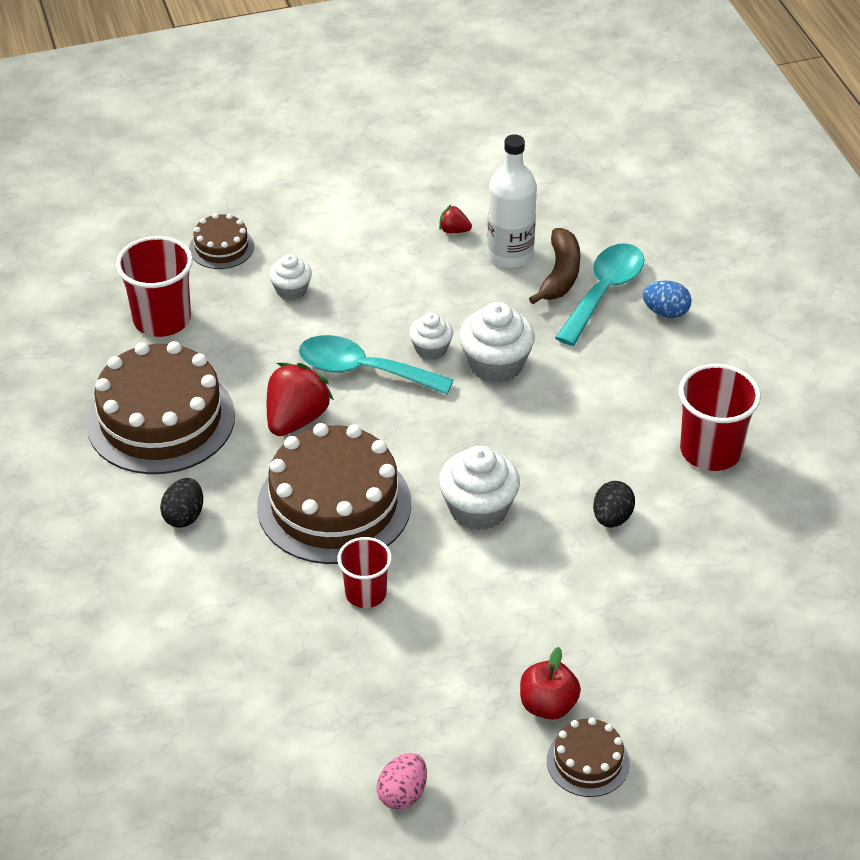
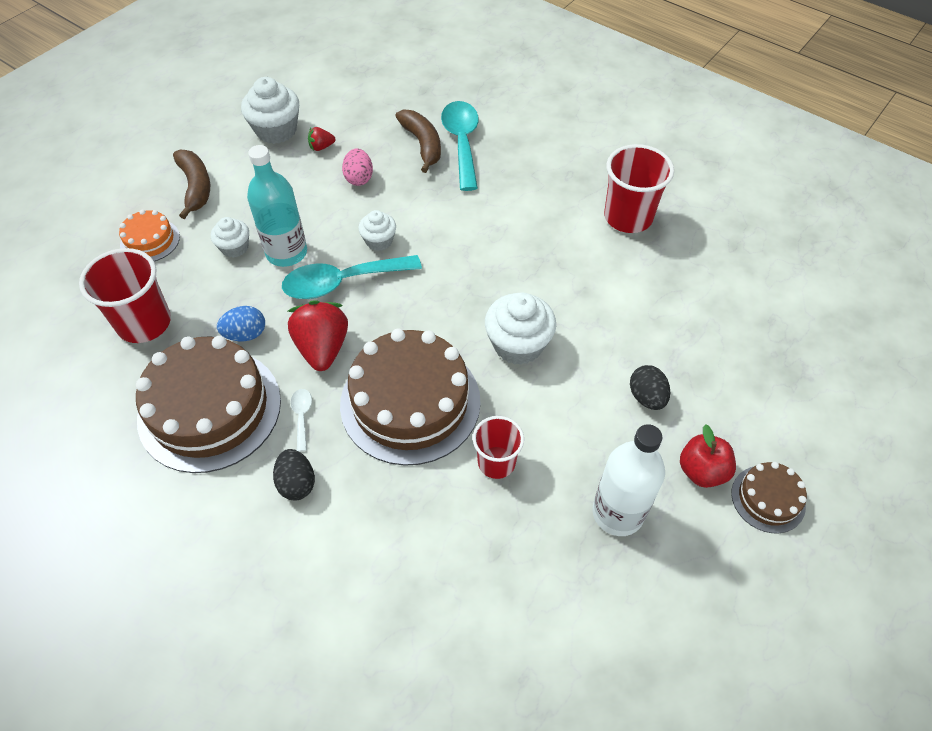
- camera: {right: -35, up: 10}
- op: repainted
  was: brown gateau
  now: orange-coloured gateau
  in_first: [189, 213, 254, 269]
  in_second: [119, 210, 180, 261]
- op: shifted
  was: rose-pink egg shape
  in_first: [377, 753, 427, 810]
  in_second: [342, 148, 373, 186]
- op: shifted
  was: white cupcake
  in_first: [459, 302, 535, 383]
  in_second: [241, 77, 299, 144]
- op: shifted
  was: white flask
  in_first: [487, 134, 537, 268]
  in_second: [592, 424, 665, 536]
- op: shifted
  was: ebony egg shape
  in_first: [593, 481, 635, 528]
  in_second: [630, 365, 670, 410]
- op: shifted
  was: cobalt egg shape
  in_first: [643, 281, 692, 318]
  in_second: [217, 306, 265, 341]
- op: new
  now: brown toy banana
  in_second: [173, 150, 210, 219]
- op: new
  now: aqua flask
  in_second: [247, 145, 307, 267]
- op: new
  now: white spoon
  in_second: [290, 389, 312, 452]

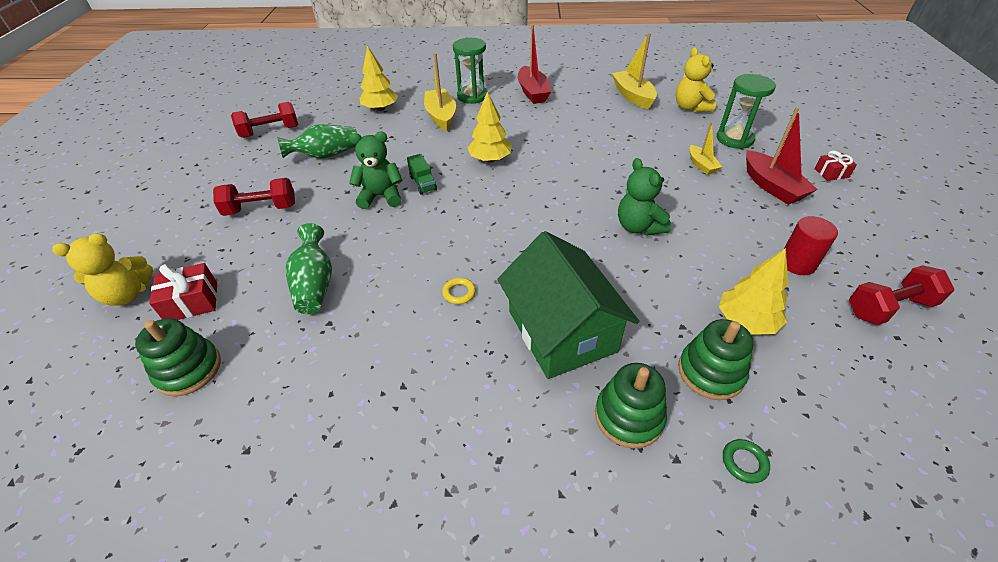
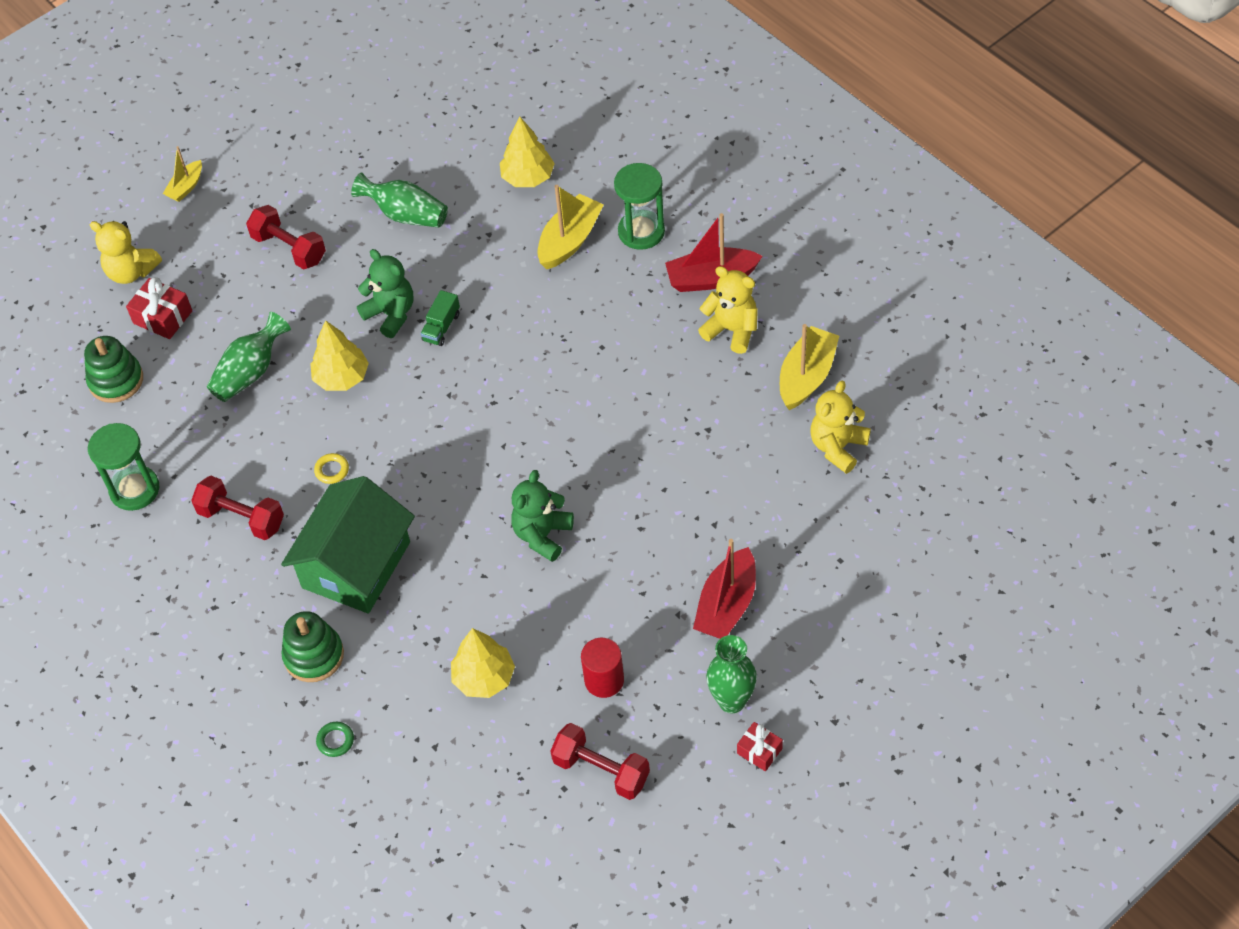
- camera: {right: 50, up: 10}
- op: shifted
  was: red dumbbell
  in_first: [231, 102, 298, 138]
  in_second: [191, 476, 284, 540]
- op: shifted
  was: bright yellow tree
  in_first: [468, 92, 512, 162]
  in_second: [310, 320, 369, 391]
- op: rotated
  was: red toy boat
  in_first: [518, 25, 551, 104]
  in_second: [665, 213, 763, 292]
  clockwise: 45
- op: gone
  was: emerald stacking toy
  in_first: [678, 319, 753, 400]
- op: shifted
  was: bright yellow toy boat
  in_first: [689, 122, 722, 175]
  in_second: [163, 146, 202, 202]
- op: shifted
  was: emerald hourglass
  in_first: [717, 74, 776, 149]
  in_second: [88, 423, 159, 511]
- op: shifted
  was: red present
  in_first: [815, 150, 857, 181]
  in_second: [737, 722, 783, 771]
- op: new
  now: bright yellow stuffed bear
  in_second: [698, 266, 758, 354]
- op: new
  now: emerald flower vase
  in_second: [706, 635, 757, 713]

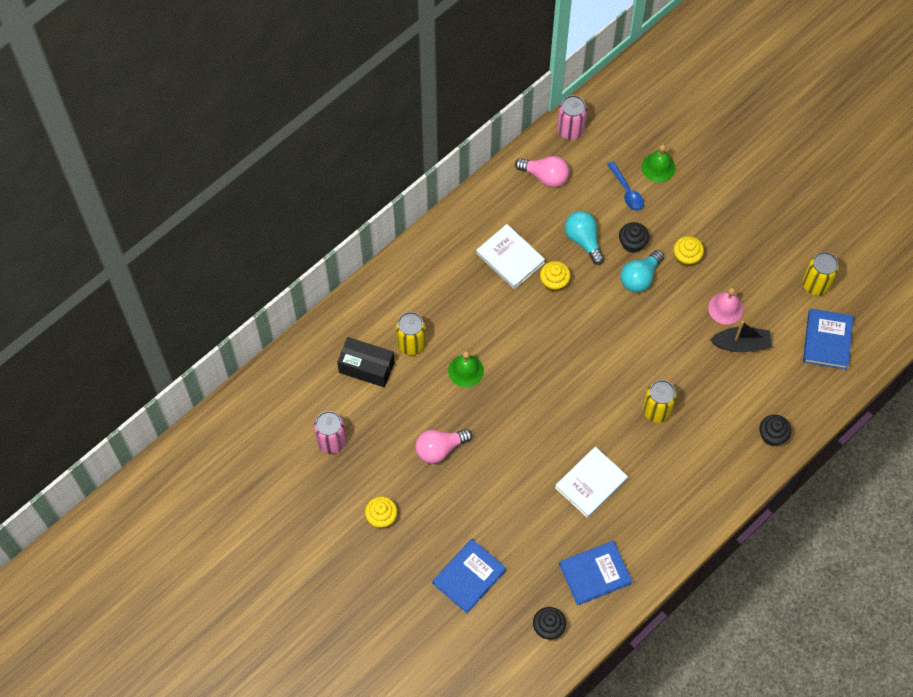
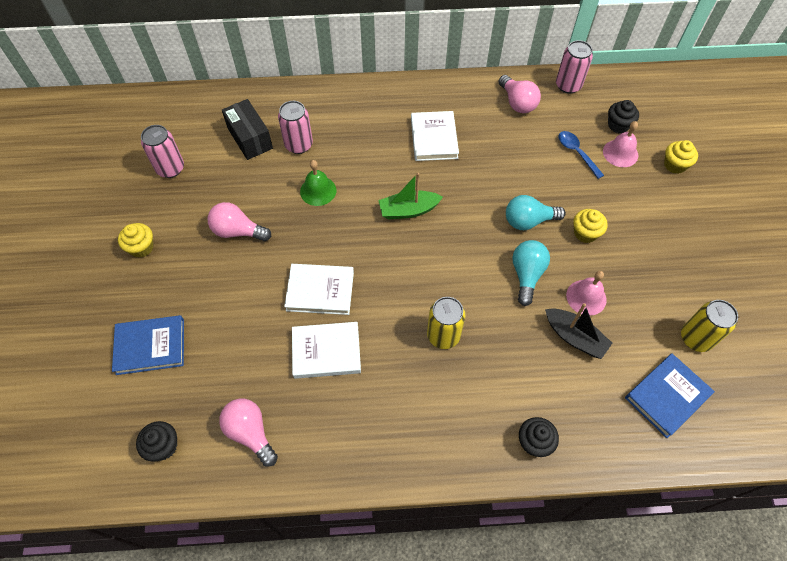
- camera: {right: 40, up: -5}
- op: repainted
  was: bright yellow soda can
  now: rose-pink soda can
  in_first: [396, 312, 426, 355]
  in_second: [278, 101, 313, 154]
- op: shifted
  was: bright yellow cupcake
  in_first: [540, 261, 571, 292]
  in_second: [664, 140, 698, 174]
- op: swapped
  was: cobalt hardback
  now: rose-pink bulb
  in_first: [559, 540, 633, 606]
  in_second: [219, 399, 278, 467]
- op: shifted
  was: aqua bulb
  in_first: [565, 211, 604, 265]
  in_second: [512, 240, 550, 306]
- op: rotated
  was: cobalt spoon
  in_first: [607, 161, 644, 211]
  in_second: [559, 131, 604, 179]
  clockwise: 135
- op: shifted
  was: ebony cupcake
  in_first: [619, 222, 649, 253]
  in_second: [608, 100, 639, 133]
- op: repainted
  was: emerald school bell
  now: rose-pink school bell
  in_first: [642, 144, 675, 183]
  in_second: [603, 121, 638, 167]
- op: new
  now: white hardback
  in_second: [284, 264, 354, 315]
- op: new
  now: emerald toy boat
  in_second: [378, 173, 443, 219]

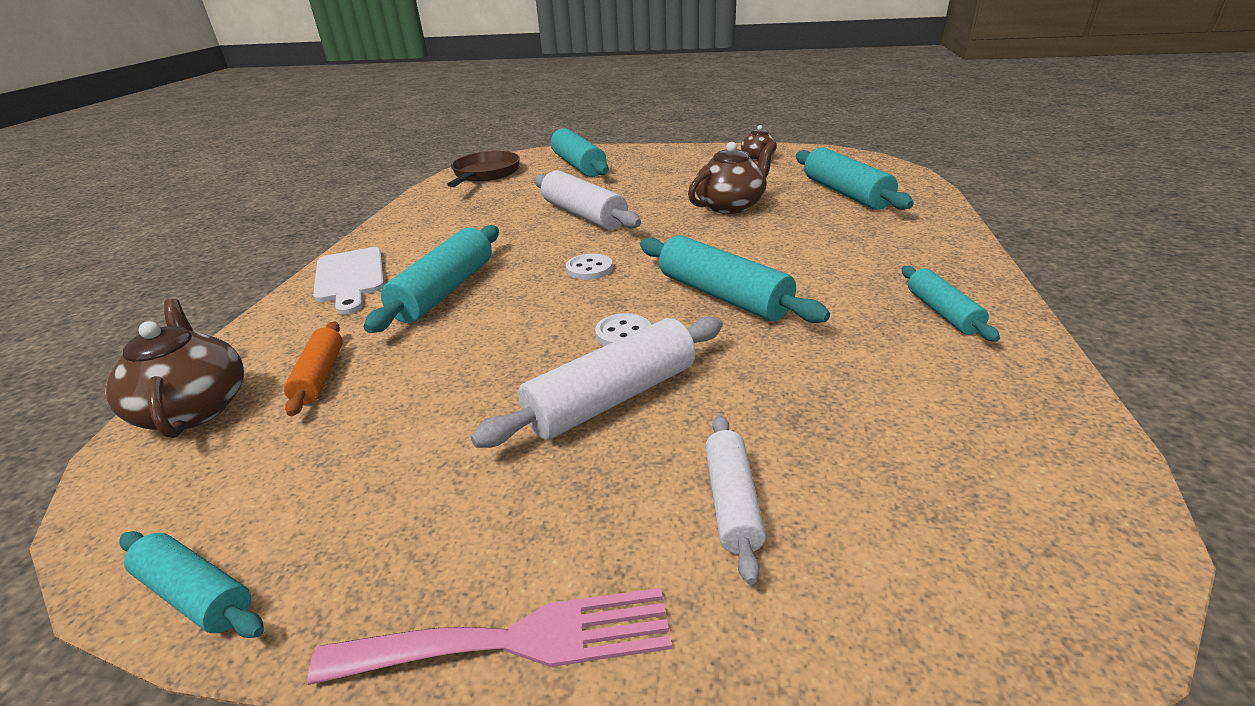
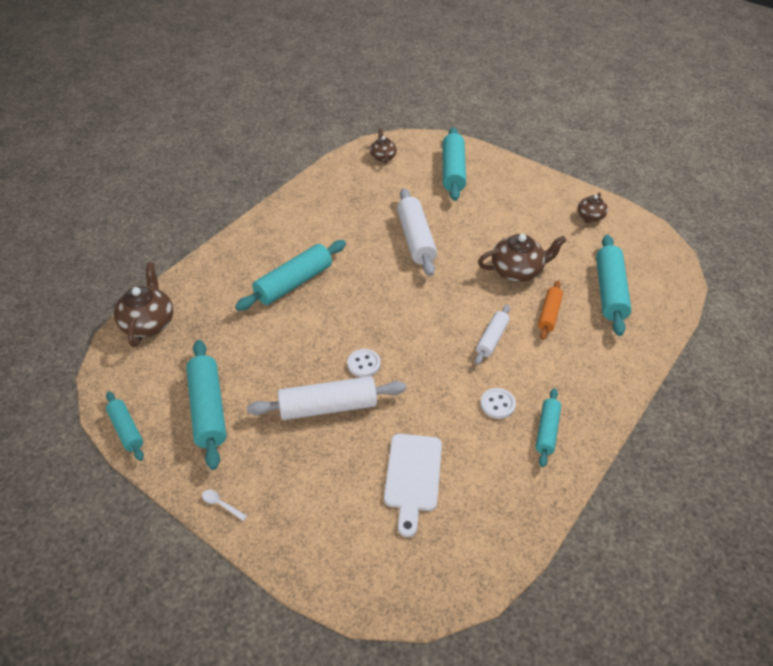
- camera: {right: 25, up: 15}
- op: shifted
  was: orange-coloured dough roller
  in_first: [284, 321, 343, 416]
  in_second: [538, 280, 563, 340]
- op: swapped
  was: rose-pink table fork
  now: white spoon
  in_first: [307, 588, 672, 685]
  in_second: [202, 490, 247, 521]
- op: shifted
  was: white chopping board
  in_first: [313, 247, 385, 315]
  in_second: [384, 434, 442, 537]
- op: swapped
  was: brown pan
  now: brown teapot
  in_first: [447, 151, 520, 187]
  in_second: [370, 128, 397, 164]
- op: shifted
  was: white sewing button
  in_first: [566, 253, 613, 280]
  in_second: [480, 388, 516, 419]
- op: shifted
  was: aqua dough roller
  in_first: [640, 235, 830, 323]
  in_second: [186, 340, 227, 470]
- op: shifted
  was: white dough roller
  in_first: [705, 415, 766, 584]
  in_second: [475, 305, 510, 365]

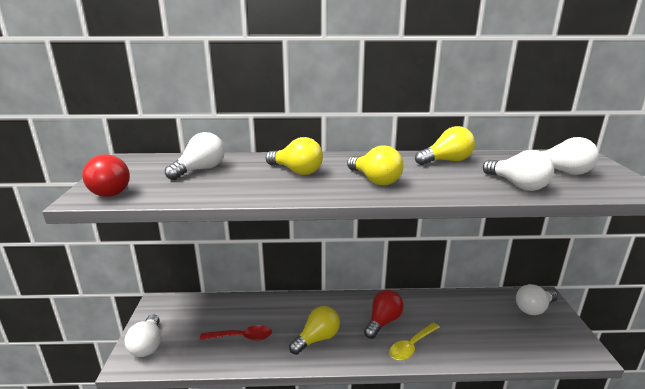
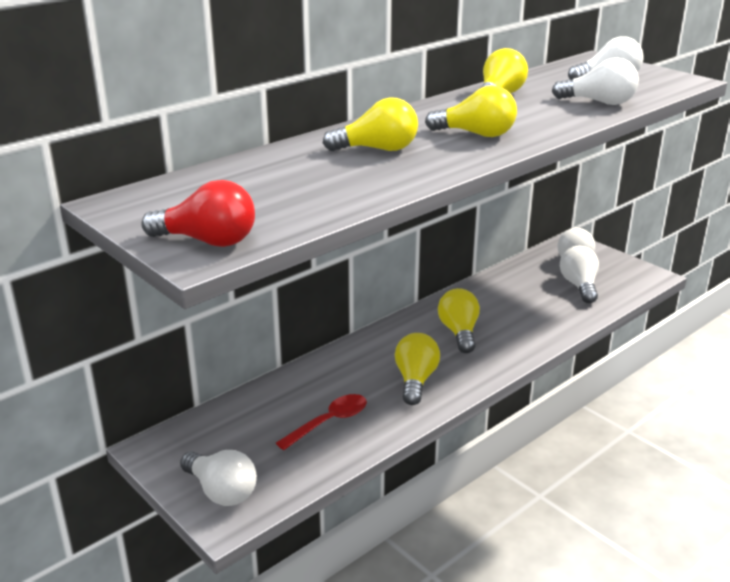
- camera: {right: -40, up: 5}
- op: shifted
  was: white bulb
  in_first: [165, 132, 225, 180]
  in_second: [560, 246, 599, 303]
- op: repainted
  was: red bulb
  now: bright yellow bulb
  in_first: [364, 290, 404, 339]
  in_second: [438, 288, 480, 353]
- op: gone
  was: bright yellow spoon
  in_first: [389, 323, 440, 360]

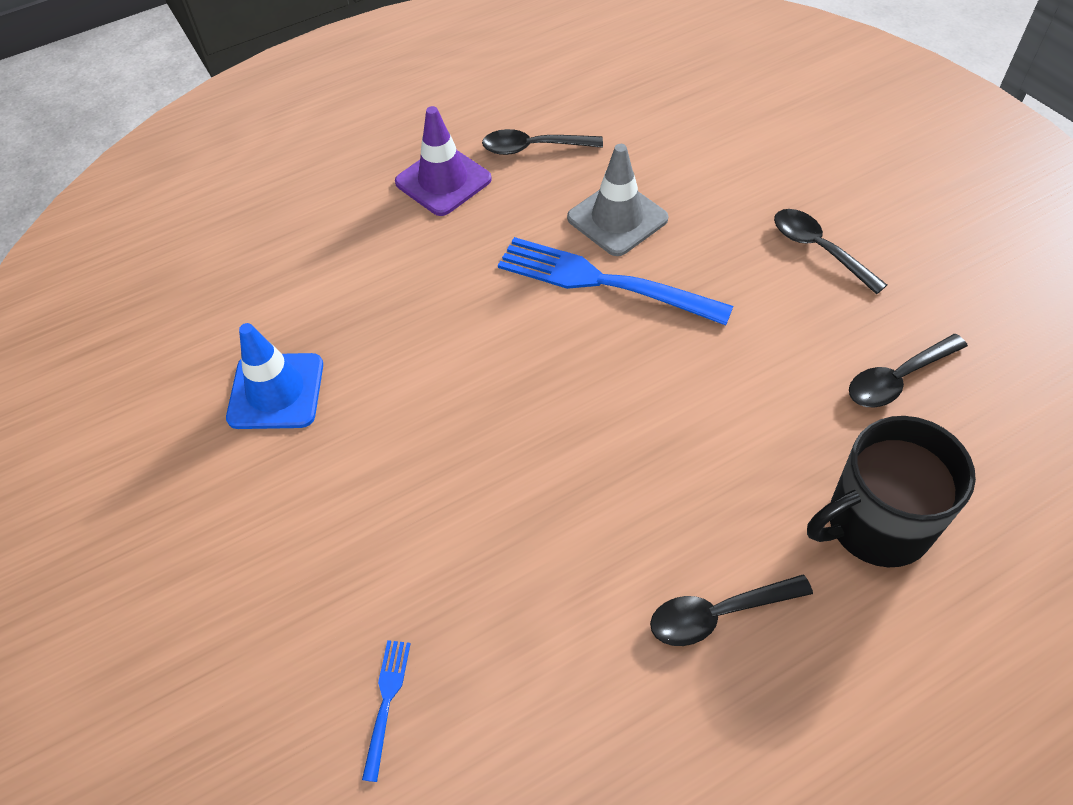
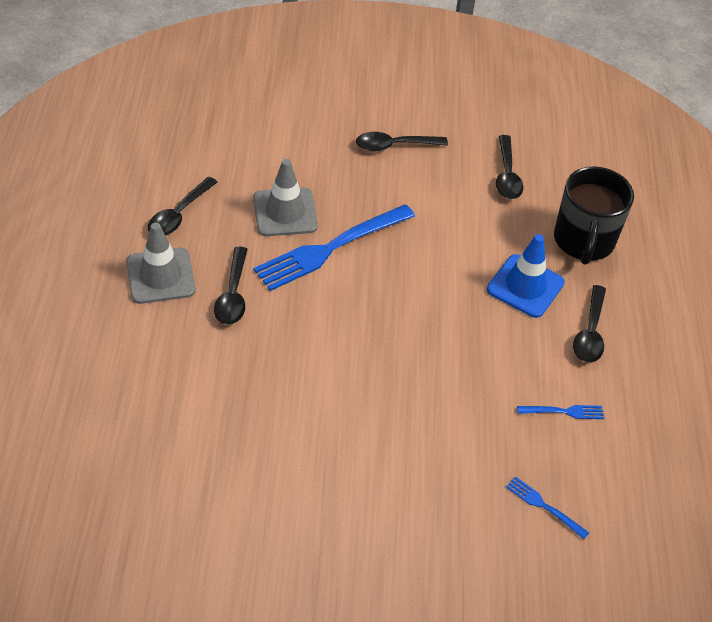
- camera: {right: -65, up: -5}
- op: shifted
  was: cobalt road cone
  in_first: [226, 323, 323, 429]
  in_second: [487, 234, 565, 318]
- op: repainted
  was: violet road cone
  now: ash-grey road cone
  in_first: [395, 106, 492, 216]
  in_second: [126, 223, 196, 304]
- op: new
  now: ebony spoon
  in_second: [214, 247, 248, 325]
- op: new
  now: cobalt table fork
  in_second: [517, 405, 604, 419]

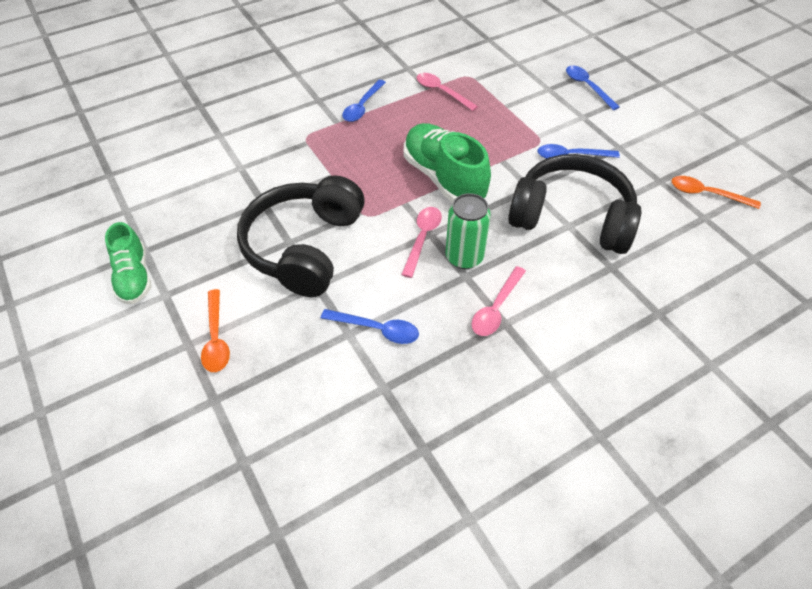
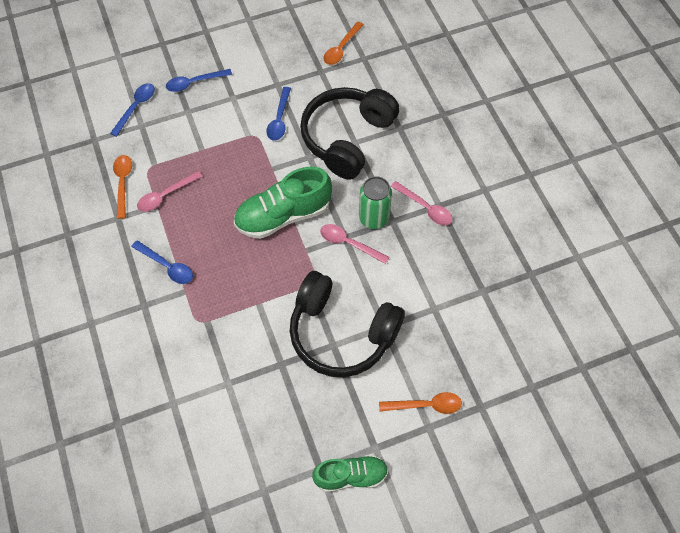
- camera: {right: -80, up: 10}
- op: shifted
  was: cobalt spoon
  in_first: [321, 309, 419, 344]
  in_second: [110, 83, 155, 137]
- op: new
  now: orange-coloured spoon
  in_second: [113, 155, 132, 219]

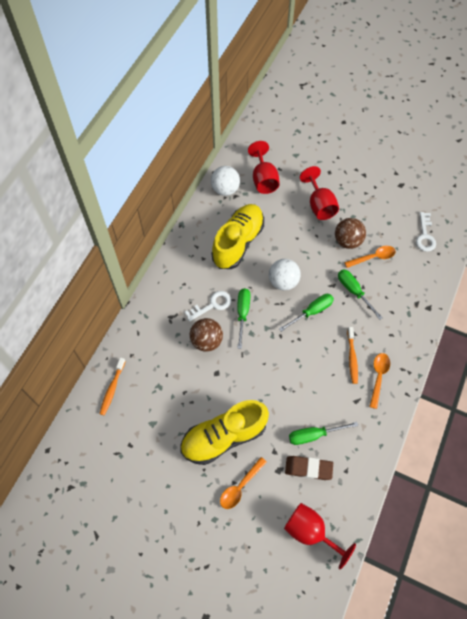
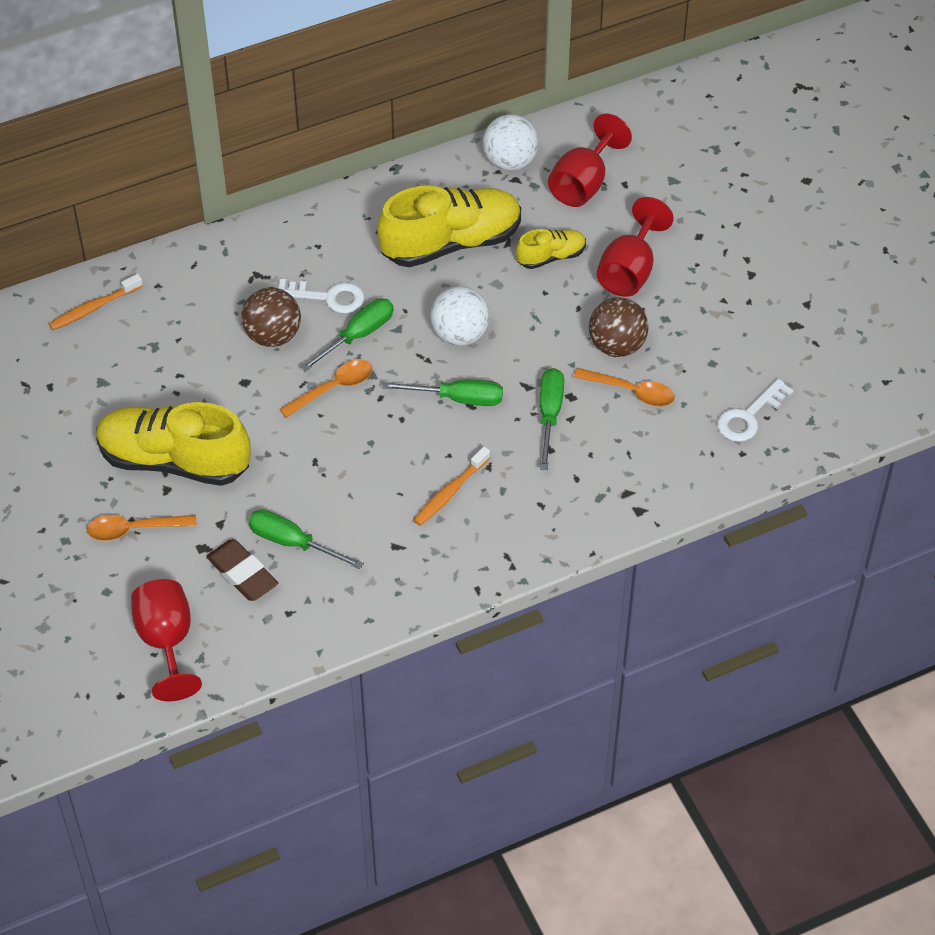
- camera: {right: 40, up: -10}
- op: shifted
  was: orange-coloured spoon
  in_first: [369, 353, 390, 409]
  in_second: [280, 360, 372, 418]
- op: new
  now: bright yellow shoe
  in_second: [516, 229, 586, 269]

